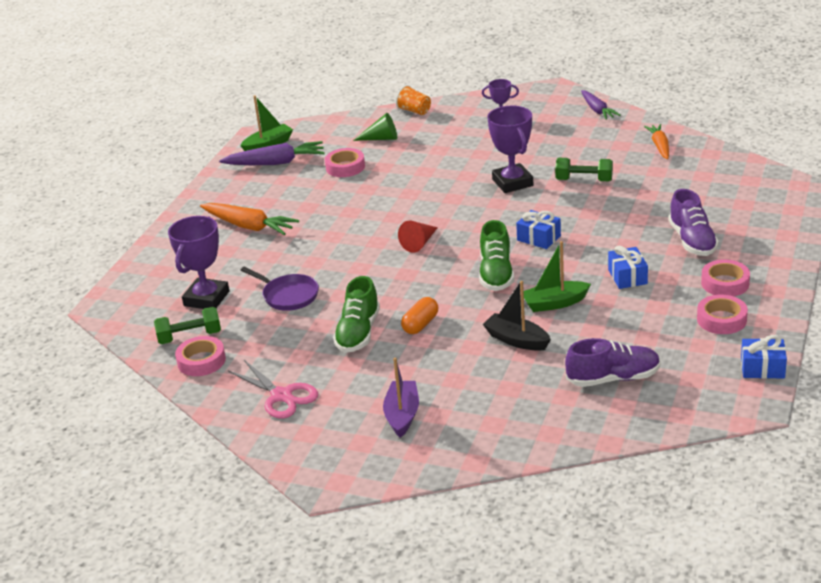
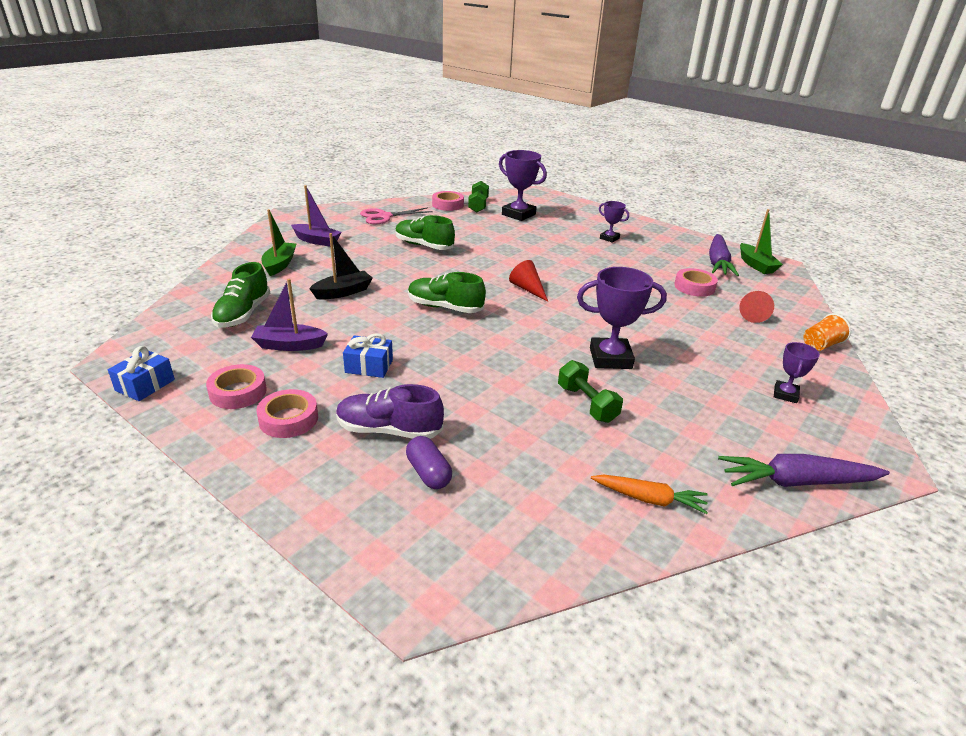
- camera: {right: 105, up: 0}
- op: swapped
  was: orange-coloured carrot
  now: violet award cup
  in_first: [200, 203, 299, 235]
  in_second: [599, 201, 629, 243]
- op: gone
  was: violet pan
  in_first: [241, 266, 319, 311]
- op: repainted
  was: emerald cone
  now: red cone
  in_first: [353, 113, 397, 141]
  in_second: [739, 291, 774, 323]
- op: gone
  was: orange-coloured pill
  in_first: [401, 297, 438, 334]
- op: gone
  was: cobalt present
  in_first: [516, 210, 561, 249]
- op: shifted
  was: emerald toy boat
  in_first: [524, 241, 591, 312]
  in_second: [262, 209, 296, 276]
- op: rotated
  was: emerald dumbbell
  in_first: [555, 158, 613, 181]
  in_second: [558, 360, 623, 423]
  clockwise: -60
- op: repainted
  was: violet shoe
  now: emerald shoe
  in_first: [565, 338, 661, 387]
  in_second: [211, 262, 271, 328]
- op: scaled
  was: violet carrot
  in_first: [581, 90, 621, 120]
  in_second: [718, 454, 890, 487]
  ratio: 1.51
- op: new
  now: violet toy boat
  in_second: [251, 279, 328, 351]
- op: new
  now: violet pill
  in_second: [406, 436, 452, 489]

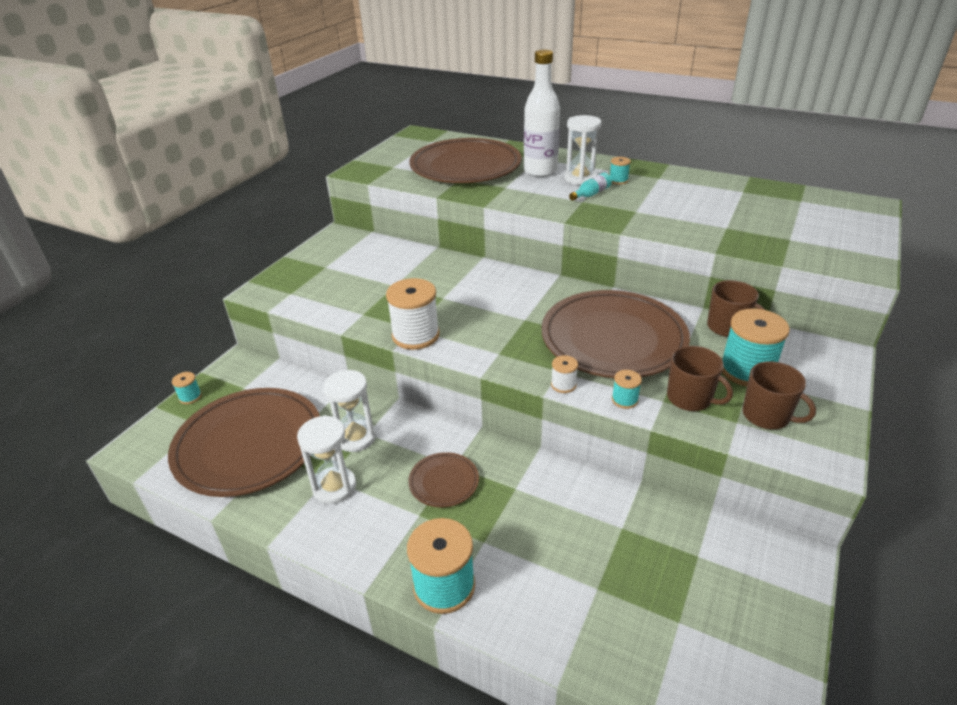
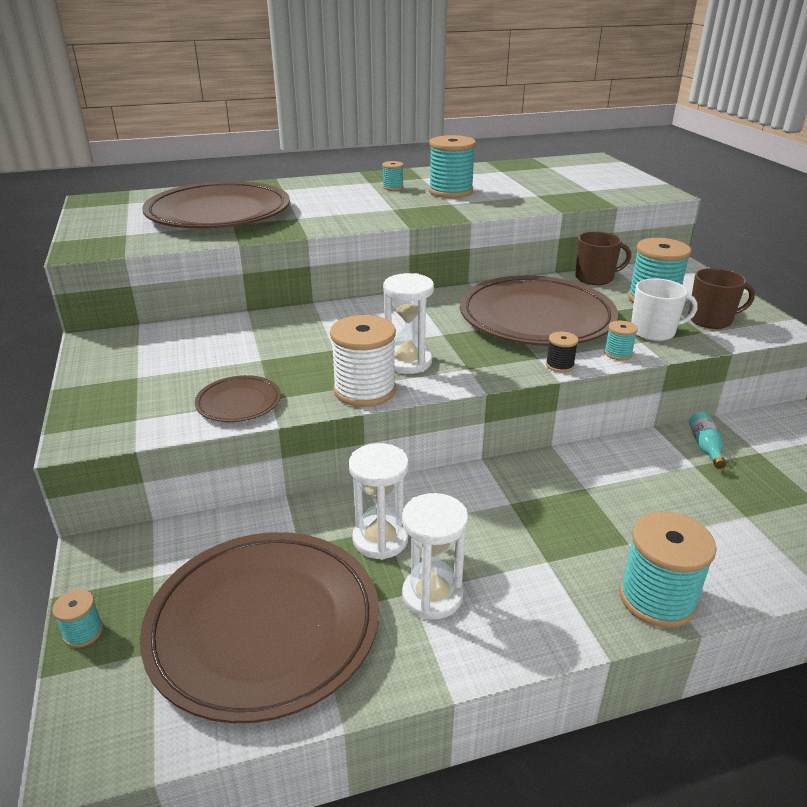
- camera: {right: -45, up: -5}
- op: shifted
  was: brown dinner plate
  in_first: [408, 452, 479, 507]
  in_second: [195, 375, 281, 422]
- op: gone
  was: white flask
  in_first: [524, 50, 560, 177]
- op: repainted
  was: white reel of thread
  now: ebony reel of thread
  in_first: [551, 355, 578, 393]
  in_second: [546, 331, 578, 373]
- op: shifted
  was: white hourglass
  in_first: [564, 115, 601, 185]
  in_second: [383, 273, 434, 374]
- op: shifted
  was: aqua flask
  in_first: [569, 173, 612, 201]
  in_second: [689, 412, 726, 469]
- op: repainted
  was: brown mug
  now: white mug
  in_first: [667, 346, 733, 411]
  in_second: [631, 278, 698, 341]
- op: new
  now: aqua reel of thread
  in_second: [429, 135, 476, 198]

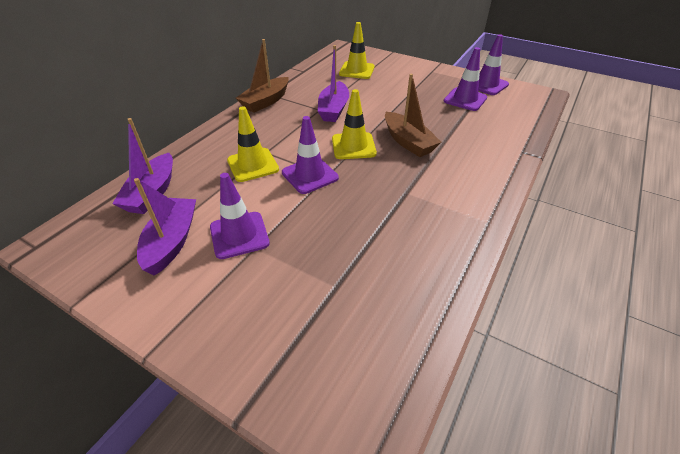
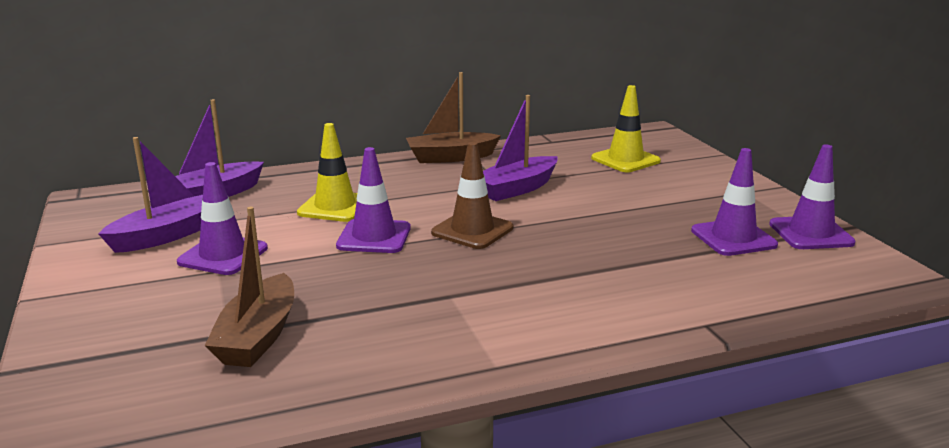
- camera: {right: 40, up: -20}
- op: repainted
  was: bright yellow road cone
  now: brown road cone
  in_first: [332, 89, 377, 159]
  in_second: [431, 142, 513, 249]
- op: shifted
  was: brown toy boat
  in_first: [385, 74, 441, 157]
  in_second: [205, 207, 294, 367]

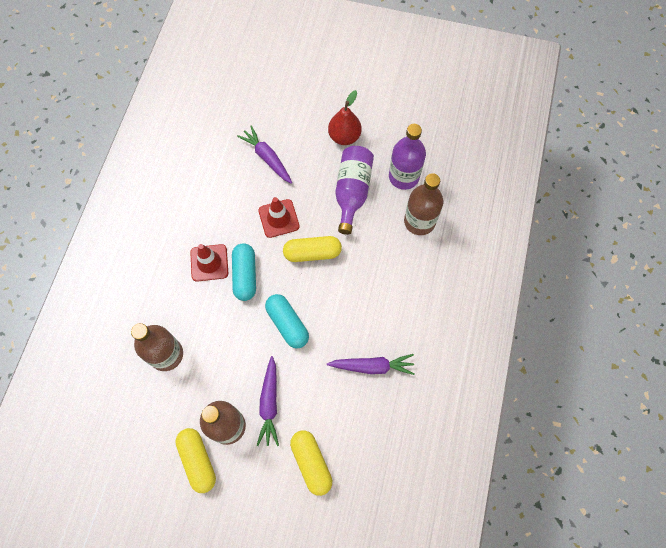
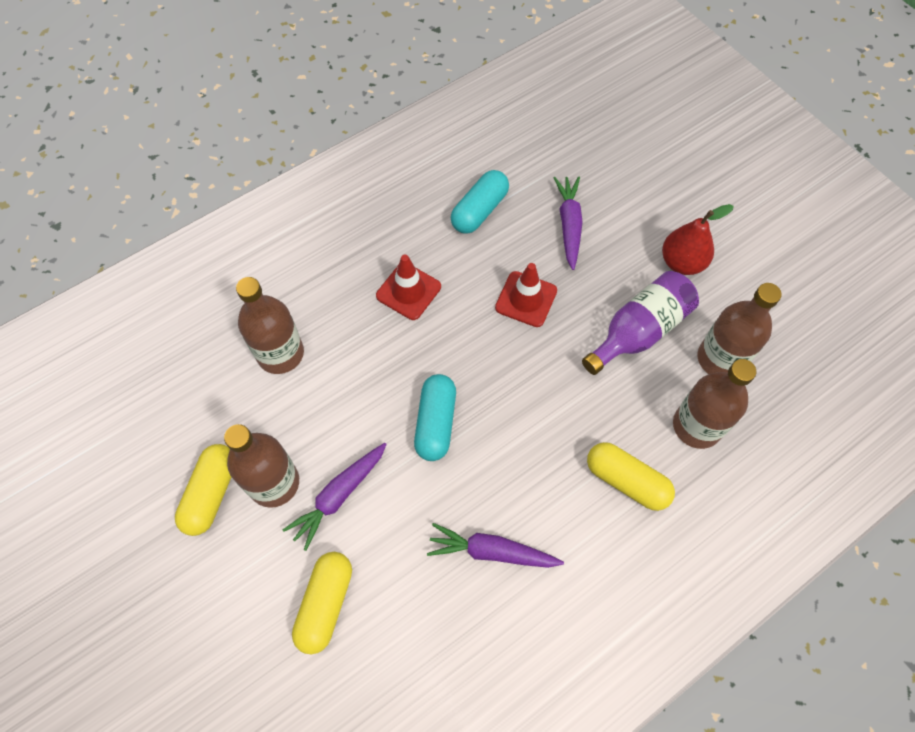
- camera: {right: 40, up: -5}
- op: shifted
  was: aqua pill
  in_first: [232, 243, 256, 301]
  in_second: [451, 170, 509, 234]
- op: shifted
  was: bright yellow pill
  in_first: [283, 236, 342, 262]
  in_second: [587, 442, 675, 511]
- op: rotated
  was: violet carrot
  in_first: [327, 354, 415, 375]
  in_second: [427, 523, 564, 568]
  clockwise: 150
- op: repainted
  was: violet flask
  now: brown flask
  in_first: [389, 124, 426, 190]
  in_second: [697, 283, 782, 374]

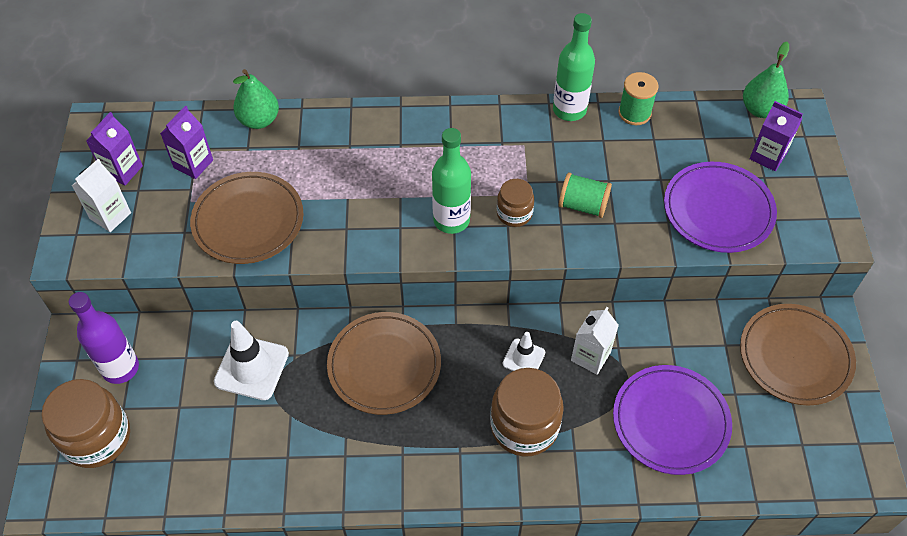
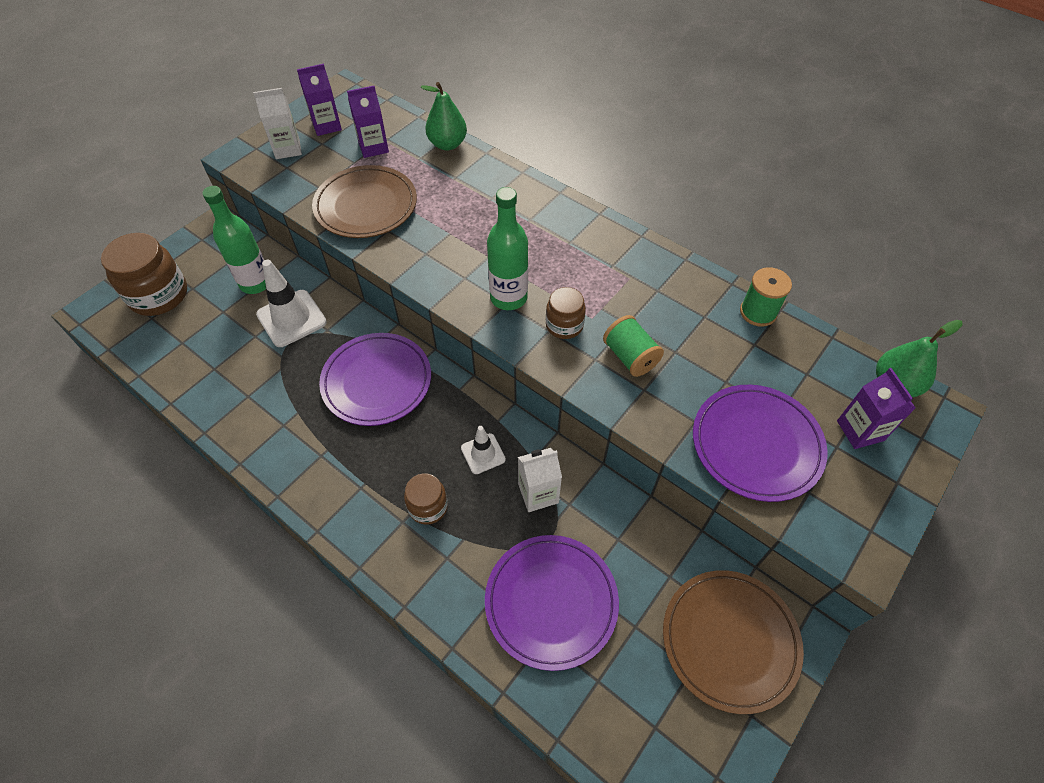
- camera: {right: 40, up: 0}
- op: gone
  was: violet flask
  in_first: [69, 292, 139, 384]
- op: repainted
  was: brown dinner plate
  now: violet dinner plate
  in_first: [327, 312, 441, 415]
  in_second: [319, 333, 431, 426]
- op: scaled
  was: brown preserve jar
  in_first: [490, 368, 564, 457]
  in_second: [404, 473, 448, 525]
  ratio: 0.56
- op: shifted
  was: emerald flask
  in_first: [553, 13, 595, 121]
  in_second: [202, 186, 266, 294]

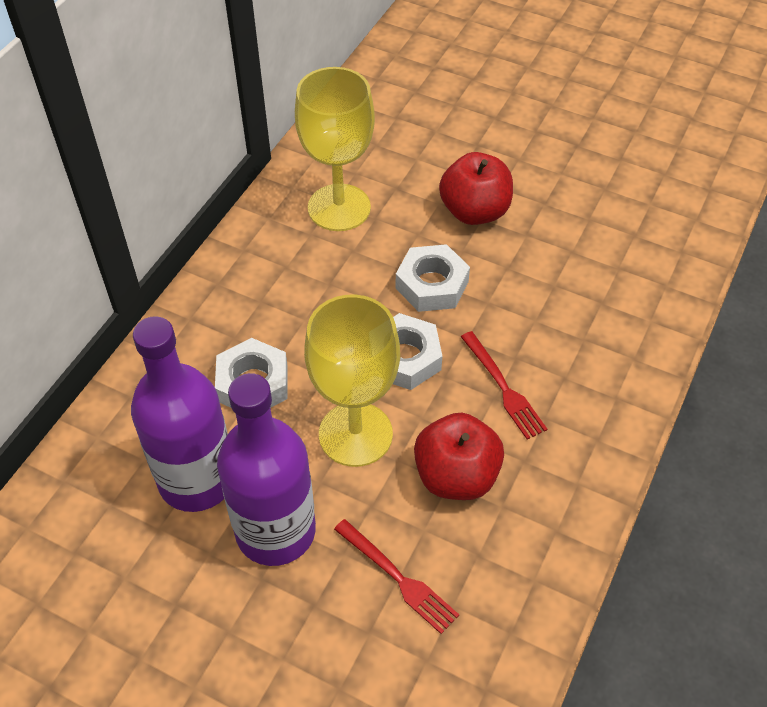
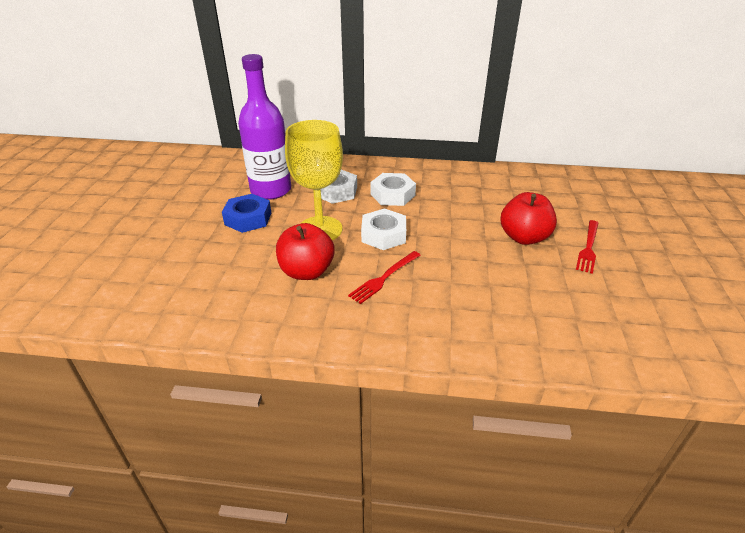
- camera: {right: 70, up: -15}
- op: swapped
  was: violet flask
  now: cobalt nut
  in_first: [217, 373, 316, 566]
  in_second: [222, 194, 271, 233]
- op: gone
  was: bright yellow wine glass
  in_first: [295, 67, 375, 231]
- op: shifted
  was: red table fork
  in_first: [334, 519, 459, 634]
  in_second: [576, 220, 598, 274]
- op: shifted
  was: white nut
  in_first: [396, 244, 470, 312]
  in_second: [370, 173, 416, 206]

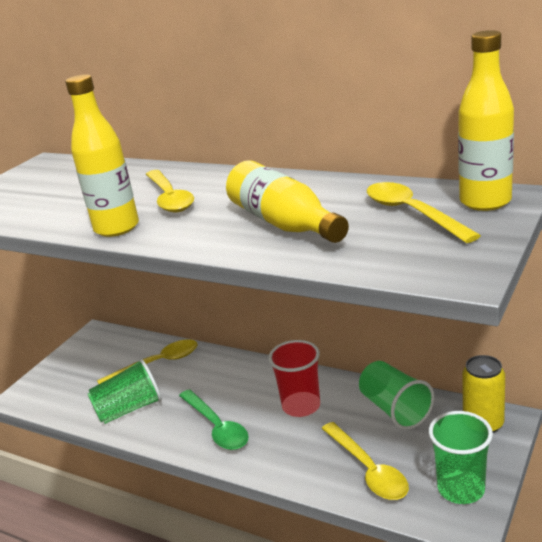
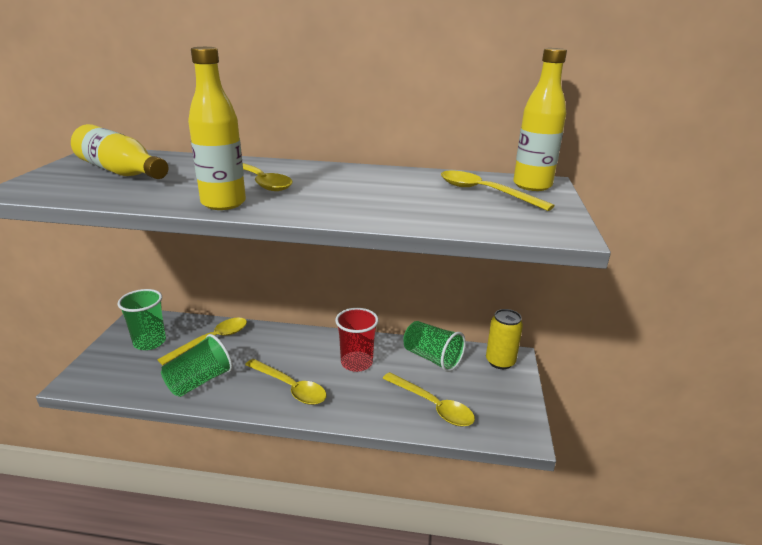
- camera: {right: -25, up: 0}
- op: repainted
  was: emerald spoon
  now: bright yellow spoon
  in_first: [179, 389, 248, 450]
  in_second: [245, 359, 327, 405]
- op: shifted
  was: bright yellow flask
  in_first: [226, 160, 349, 243]
  in_second: [71, 124, 168, 179]
- op: shifted
  was: emerald beaker
  in_first: [429, 411, 493, 504]
  in_second: [118, 289, 166, 350]

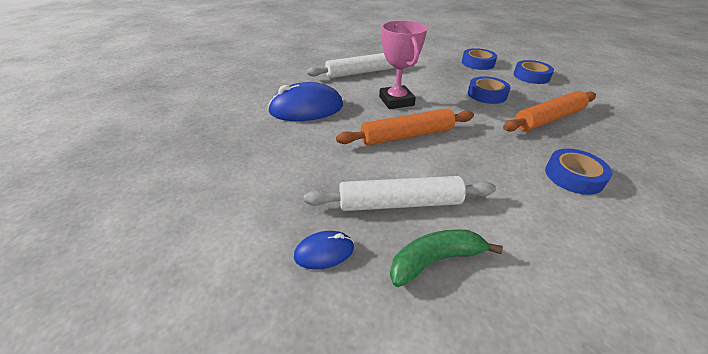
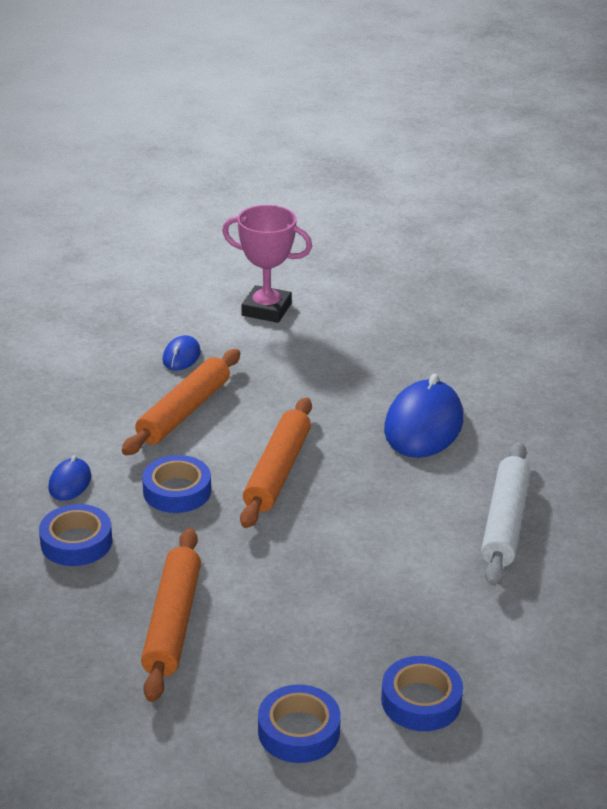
- camera: {right: 125, up: -5}
- op: repainted
  was: white dough roller
  now: orange-coloured dough roller
  in_first: [304, 176, 496, 211]
  in_second: [122, 349, 240, 455]
- op: shifted
  was: rose-pink award cup
  in_first: [379, 20, 427, 109]
  in_second: [222, 205, 312, 323]
- op: gone
  was: emerald toy banana
  in_first: [390, 229, 503, 287]
- op: shifted
  was: cobalt tape
  in_first: [468, 76, 510, 104]
  in_second: [142, 455, 211, 513]
- op: new
  now: cobalt mouse
  in_second: [48, 455, 91, 501]

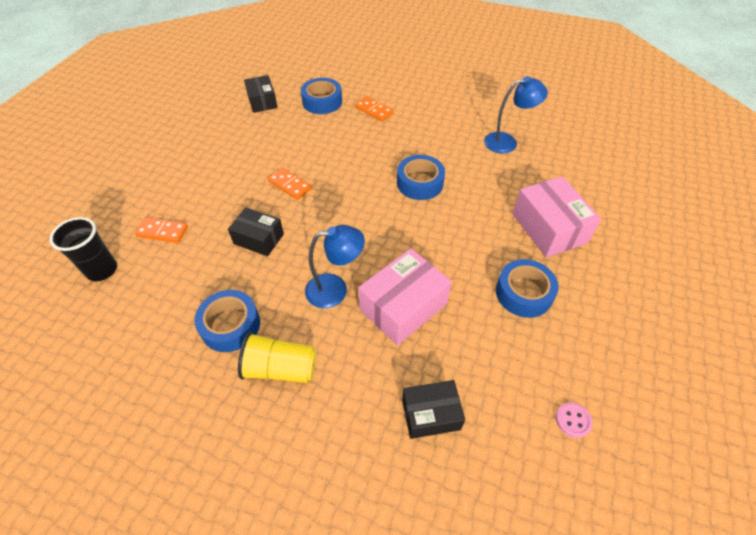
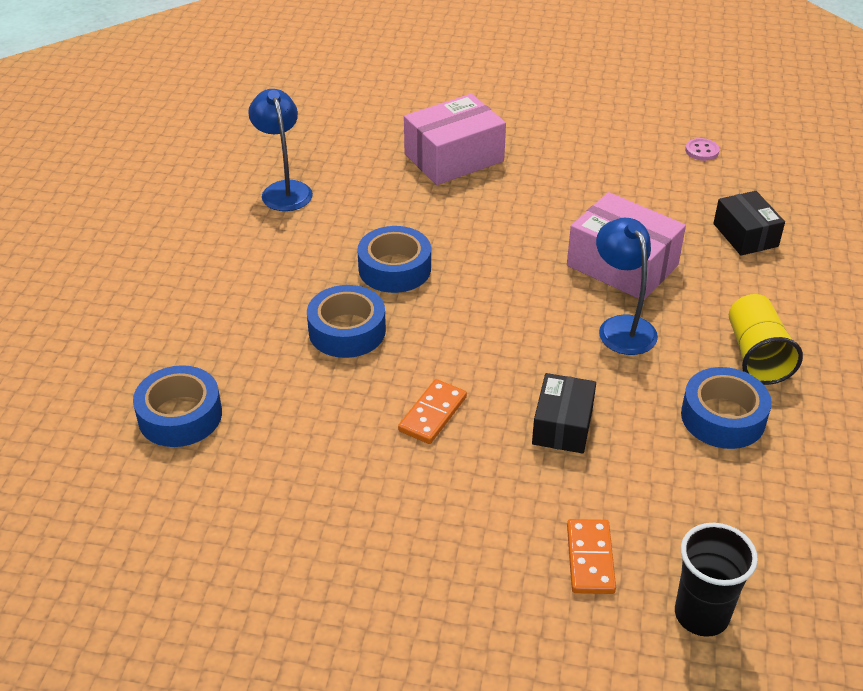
- camera: {right: -100, up: -10}
- op: gone
  was: ebony box
  in_first: [244, 75, 278, 113]
- op: gone
  was: orange-coloured domino piece
  in_first: [355, 96, 394, 122]
- op: shifted
  was: cobalt tape
  in_first: [496, 259, 559, 318]
  in_second: [307, 285, 386, 358]

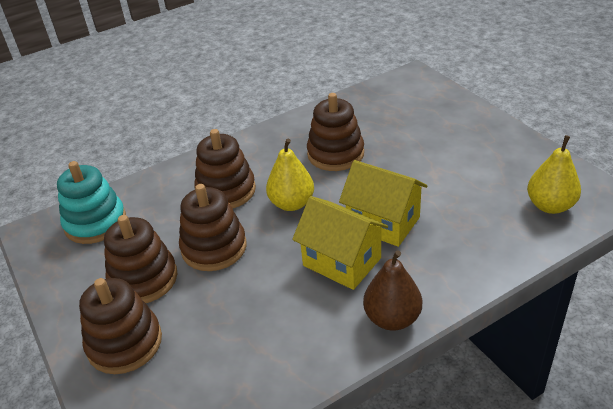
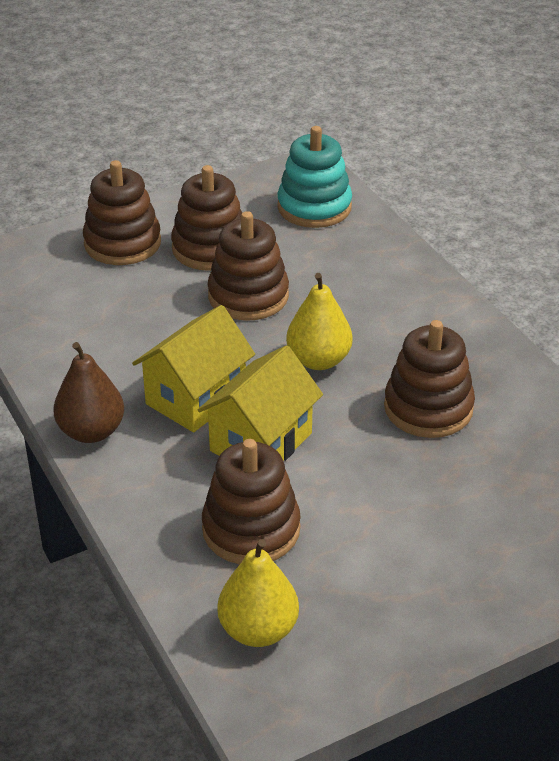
- camera: {right: 90, up: 0}
- op: shifted
  was: brown stacking toy
  in_first: [194, 129, 256, 208]
  in_second: [202, 439, 301, 564]

